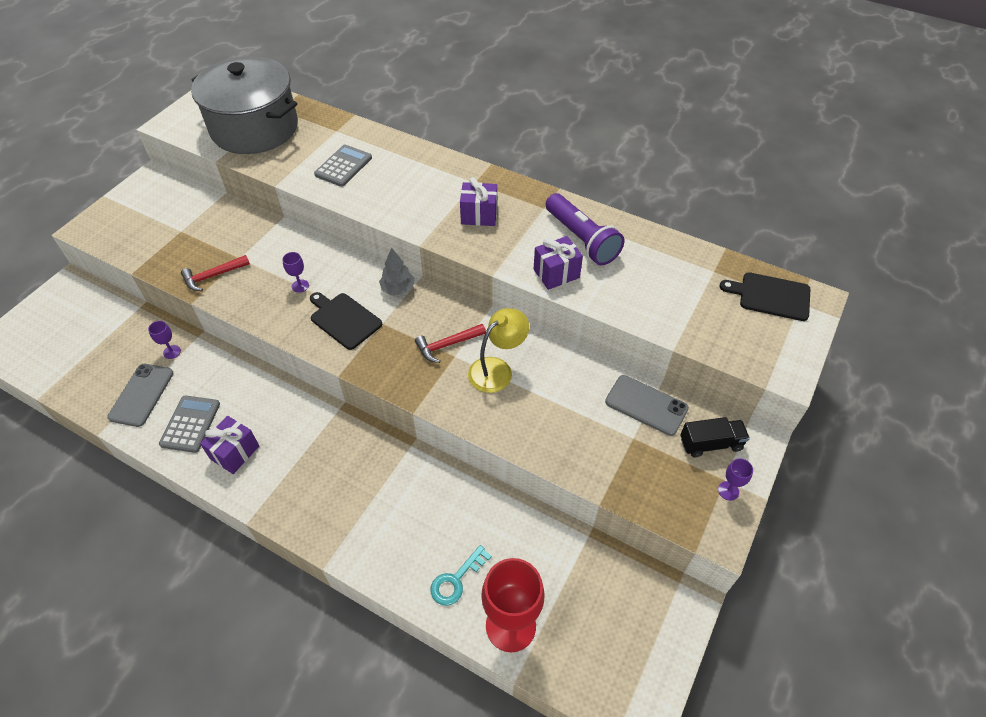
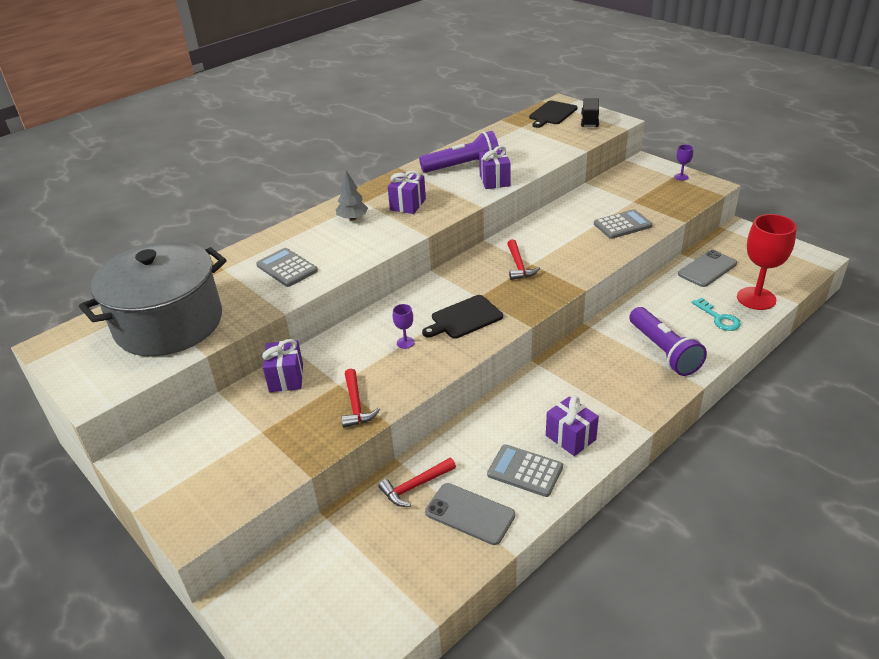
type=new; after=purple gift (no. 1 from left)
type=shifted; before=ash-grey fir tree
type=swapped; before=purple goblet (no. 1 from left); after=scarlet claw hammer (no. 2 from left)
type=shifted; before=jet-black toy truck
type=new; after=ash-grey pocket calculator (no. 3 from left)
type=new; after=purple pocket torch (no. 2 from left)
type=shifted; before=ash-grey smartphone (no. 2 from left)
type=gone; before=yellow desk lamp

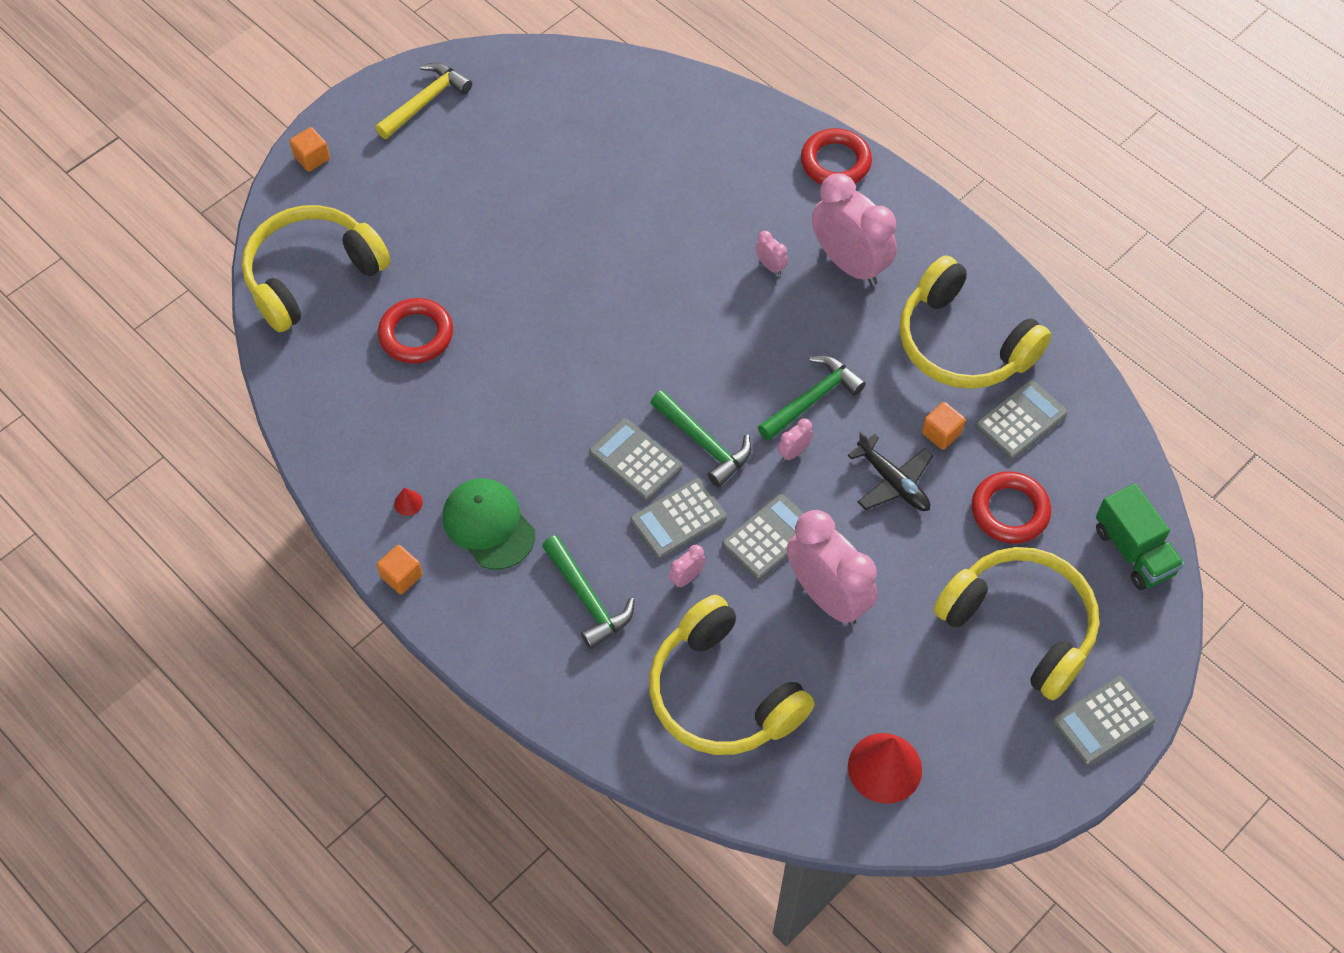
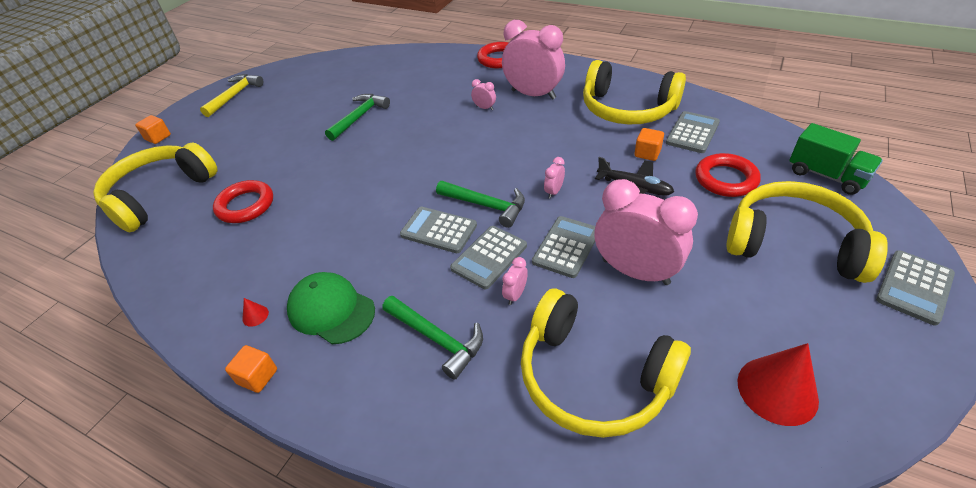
type=shifted; before=green claw hammer (no. 3 from left in the first image); after=green claw hammer (no. 1 from left)

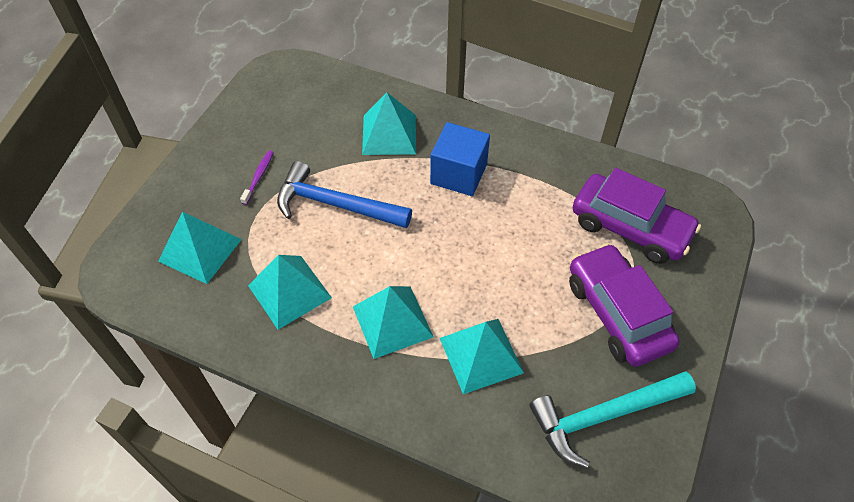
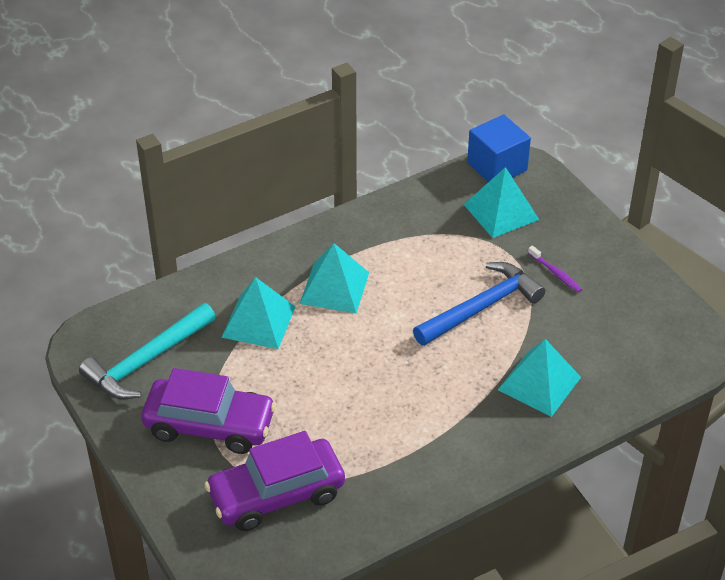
type=rotated; before=turquoise claw hammer; turn=-150
type=shifted; before=blue block
type=gone; before=turquoise pyramid shape (no. 2 from left)

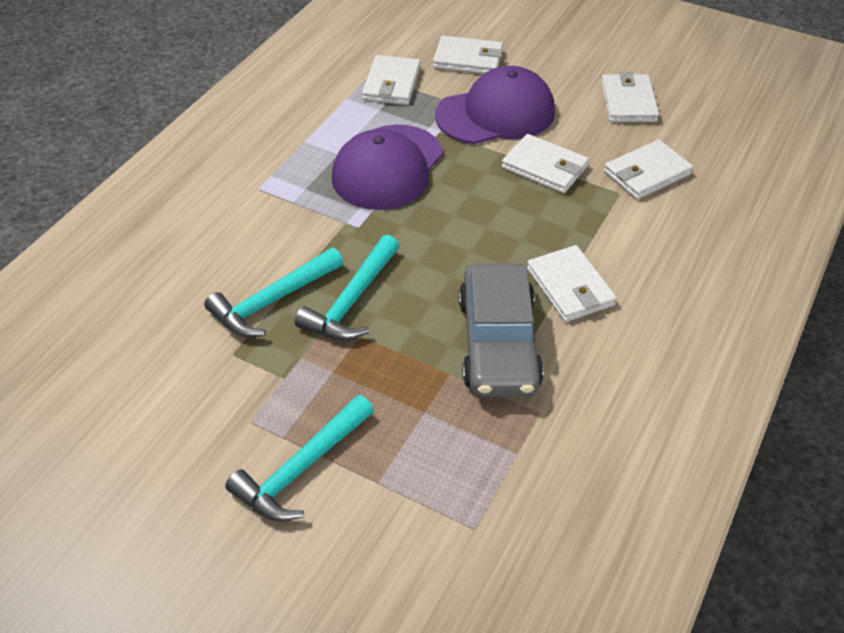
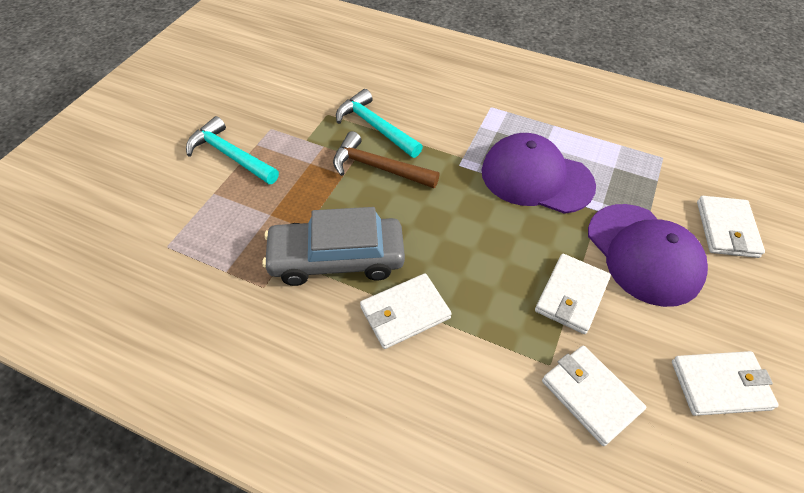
type=repainted; before=turquoise claw hammer (no. 3 from left); after=brown claw hammer
type=gone; before=white wallet (no. 1 from left)

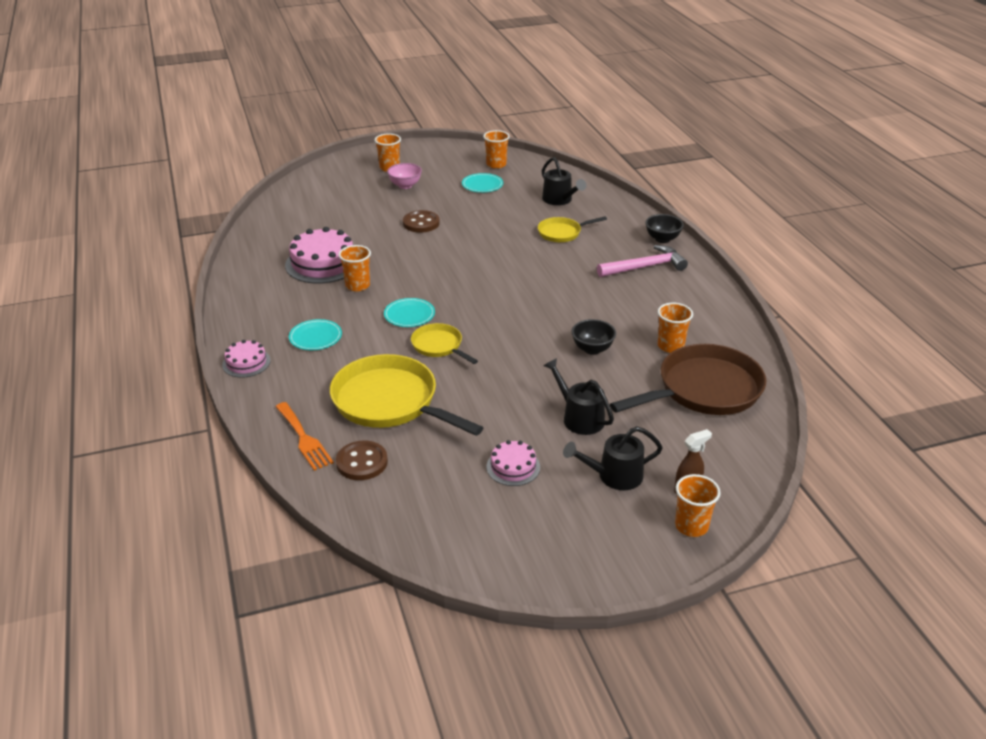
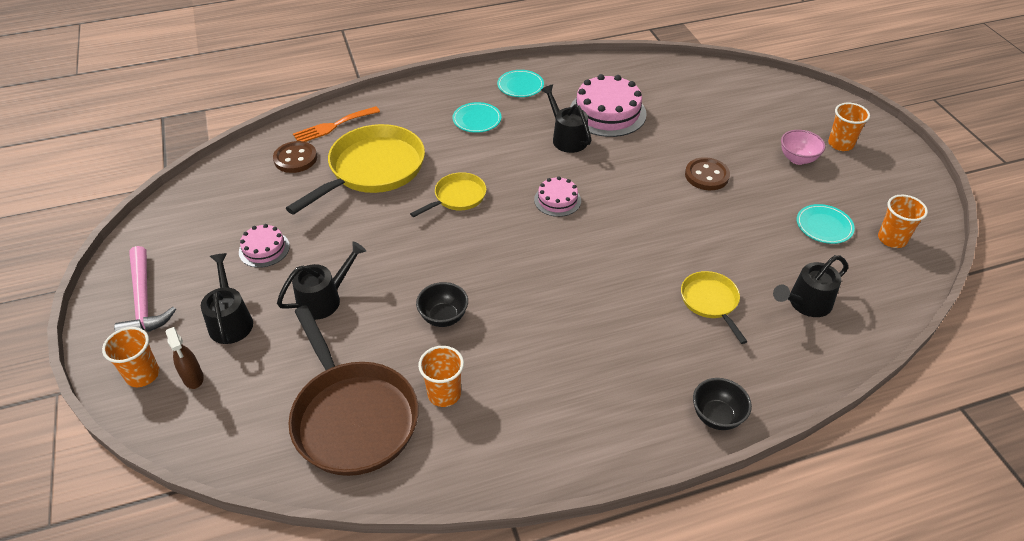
type=shifted; before=pink claw hammer
type=shifted; before=turquoise flat dish (no. 2 from left)
type=shifted; before=pink cake (no. 1 from left in the first image); after=pink cake (no. 2 from left)
type=swapped; before=orange-coloured tumbler (no. 1 from left); after=jet-black watering pot (no. 3 from left)

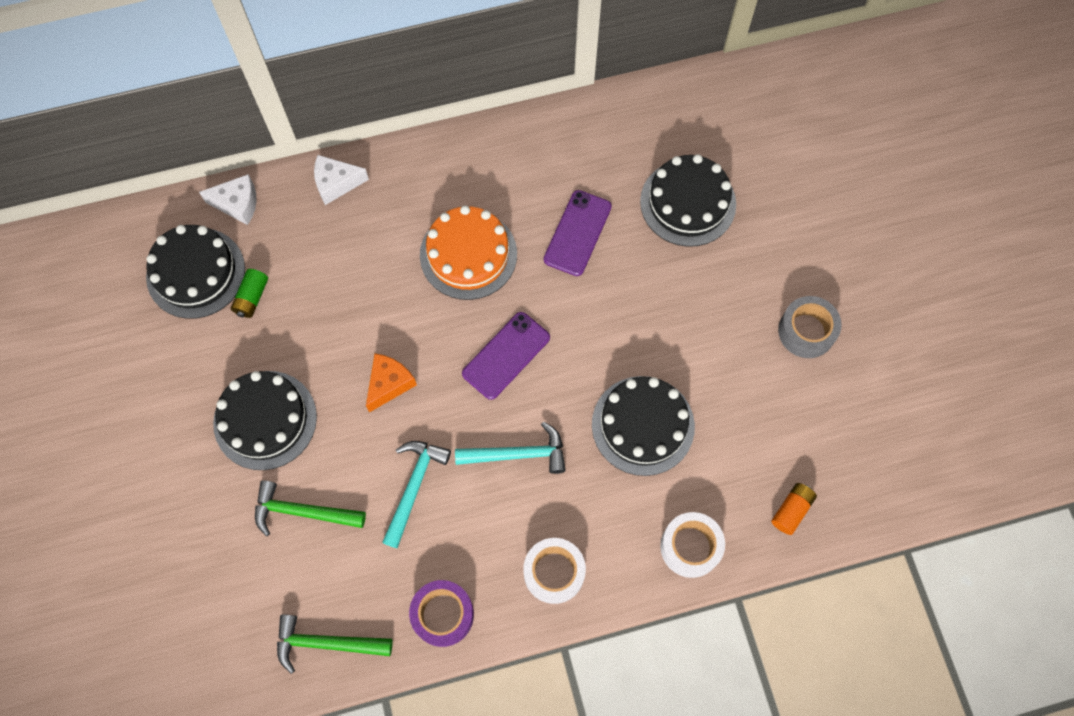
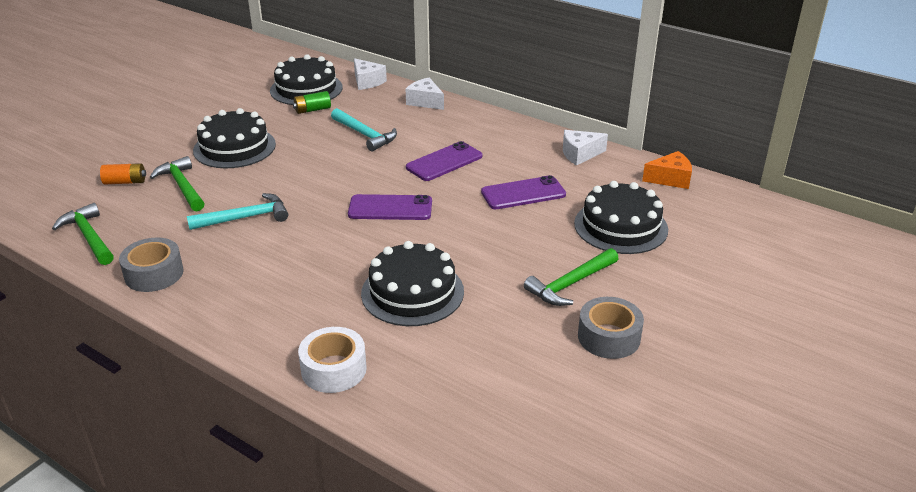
type=shifted; before=orange-coloured battery
type=repainted; before=purple sticky tape; after=ash-grey sticky tape (no. 1 from left)
type=shifted; before=turquoise claw hammer (no. 2 from left)
type=swapped; before=orange-coloured cake; after=purple smartphone (no. 2 from left)
type=new; after=green claw hammer (no. 3 from left)
type=new; after=white piece of cheese (no. 3 from left)
type=shifted; before=orange-coloured piece of cheese
type=gone; before=white sticky tape (no. 1 from left)

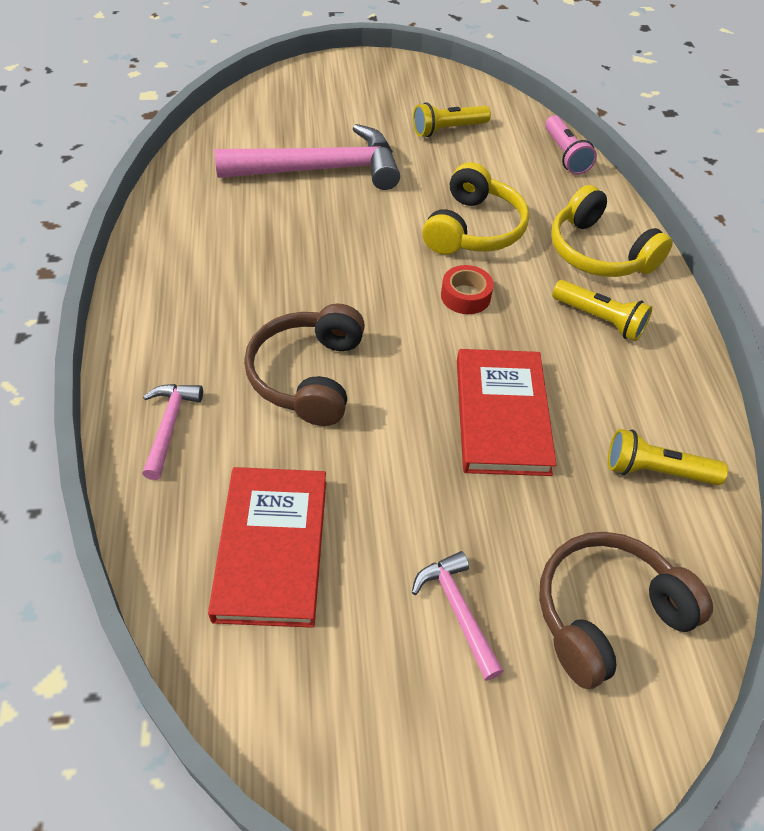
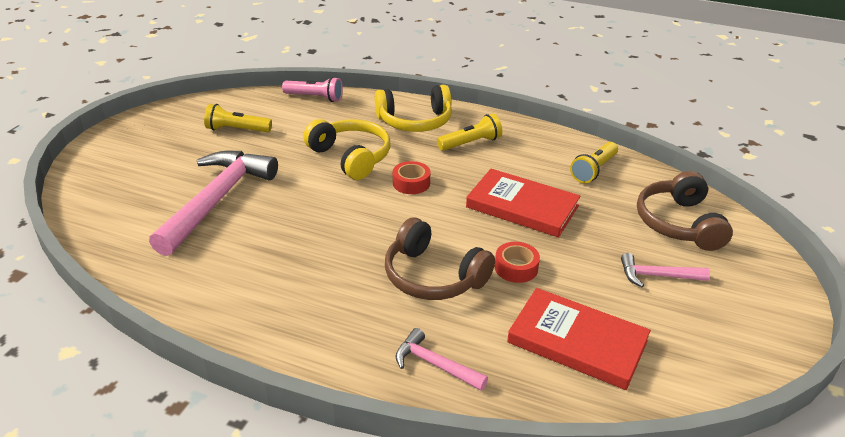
type=rotated; before=yellow pocket torch (no. 1 from left); turn=90
type=new; after=scarlet sticky tape (no. 2 from left)

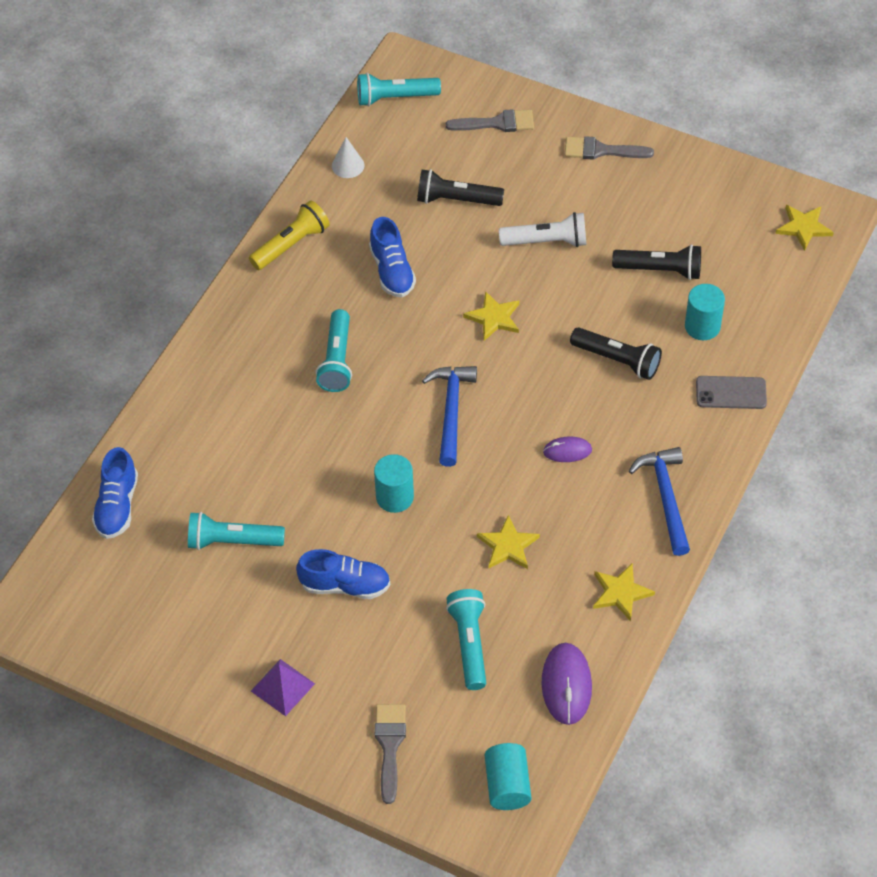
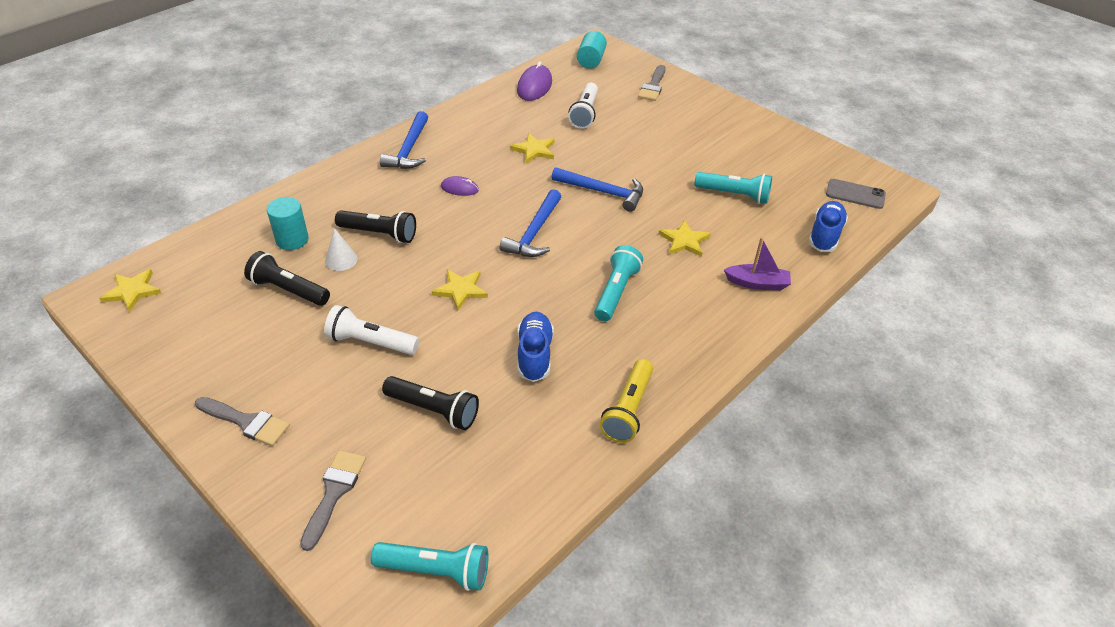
type=rotated; before=ash-grey paint brush (no. 2 from left); turn=90
type=shifted; before=white cone shape
type=rotated; before=jet-black pocket torch (no. 2 from left); turn=150
type=swapped; before=turquoise solid cylinder (no. 1 from left); after=blue claw hammer (no. 3 from left)
type=repainted; before=turquoise pocket torch (no. 4 from left); after=white pocket torch (no. 2 from left)
type=rotated; before=yellow pocket torch; turn=-45
type=shifted; before=yellow star (no. 3 from left in the first image); after=yellow star (no. 4 from left)
type=new; after=purple toy boat
type=shifted; before=ash-grey smartphone
type=gone; before=purple pyramid shape
type=gone; before=blue sneaker (no. 2 from left)

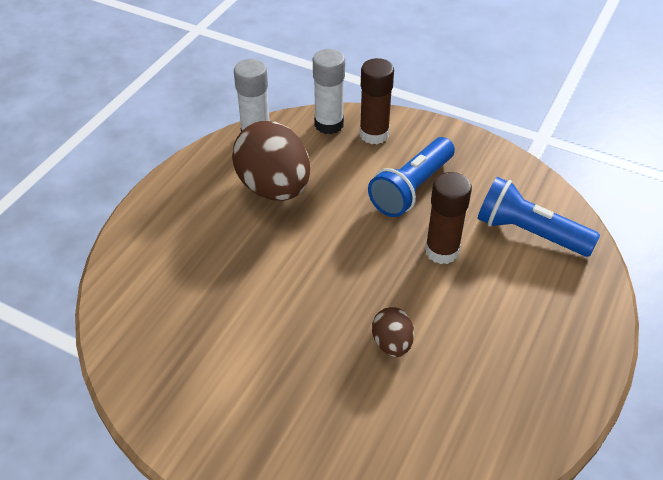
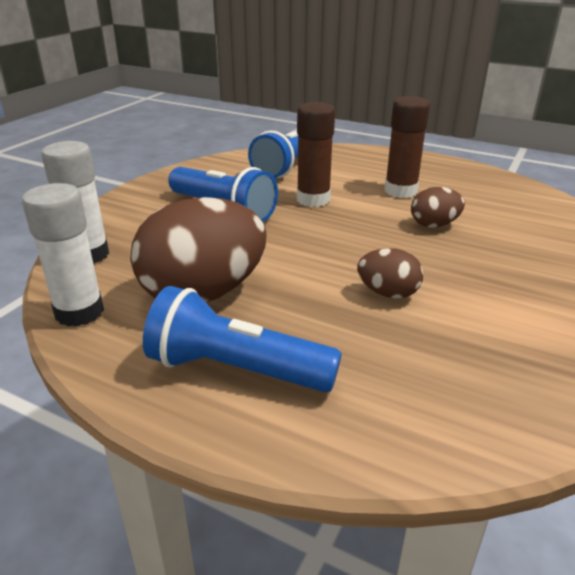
type=new; after=blue pocket torch (no. 2 from left)
type=new; after=brown toy egg (no. 2 from left)
type=shifted; before=brown stick of glue (no. 1 from left in the first image); after=brown stick of glue (no. 2 from left)

